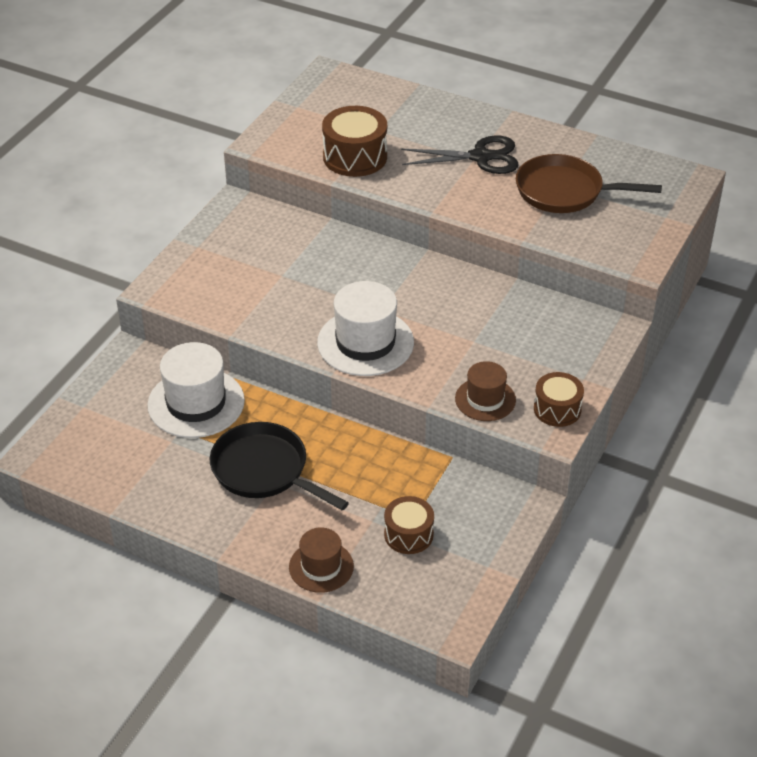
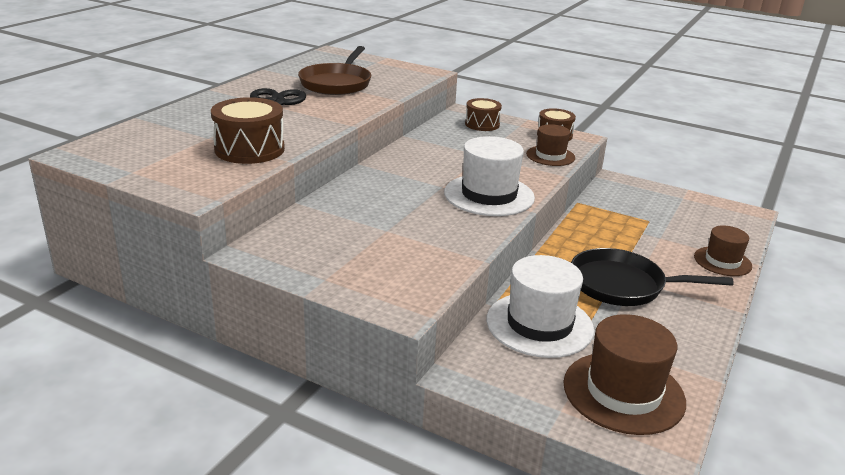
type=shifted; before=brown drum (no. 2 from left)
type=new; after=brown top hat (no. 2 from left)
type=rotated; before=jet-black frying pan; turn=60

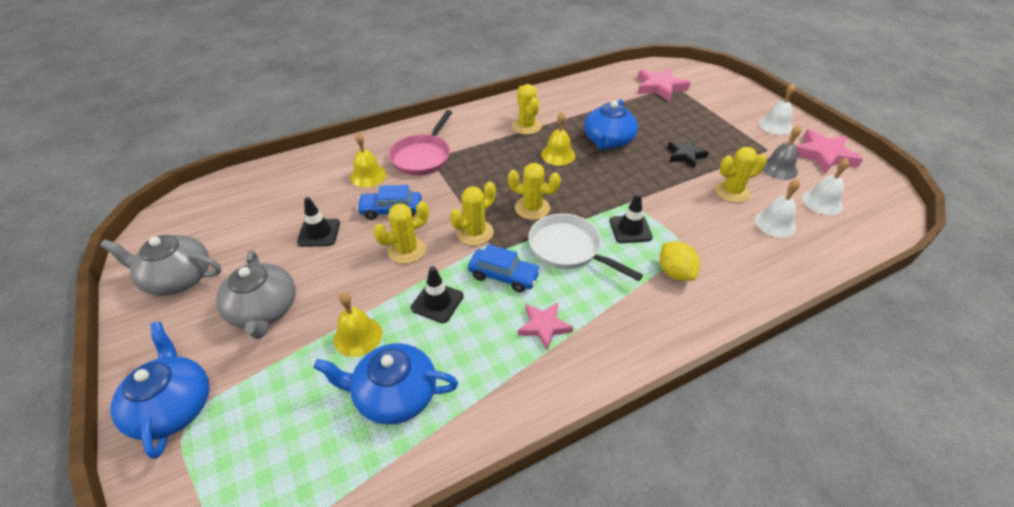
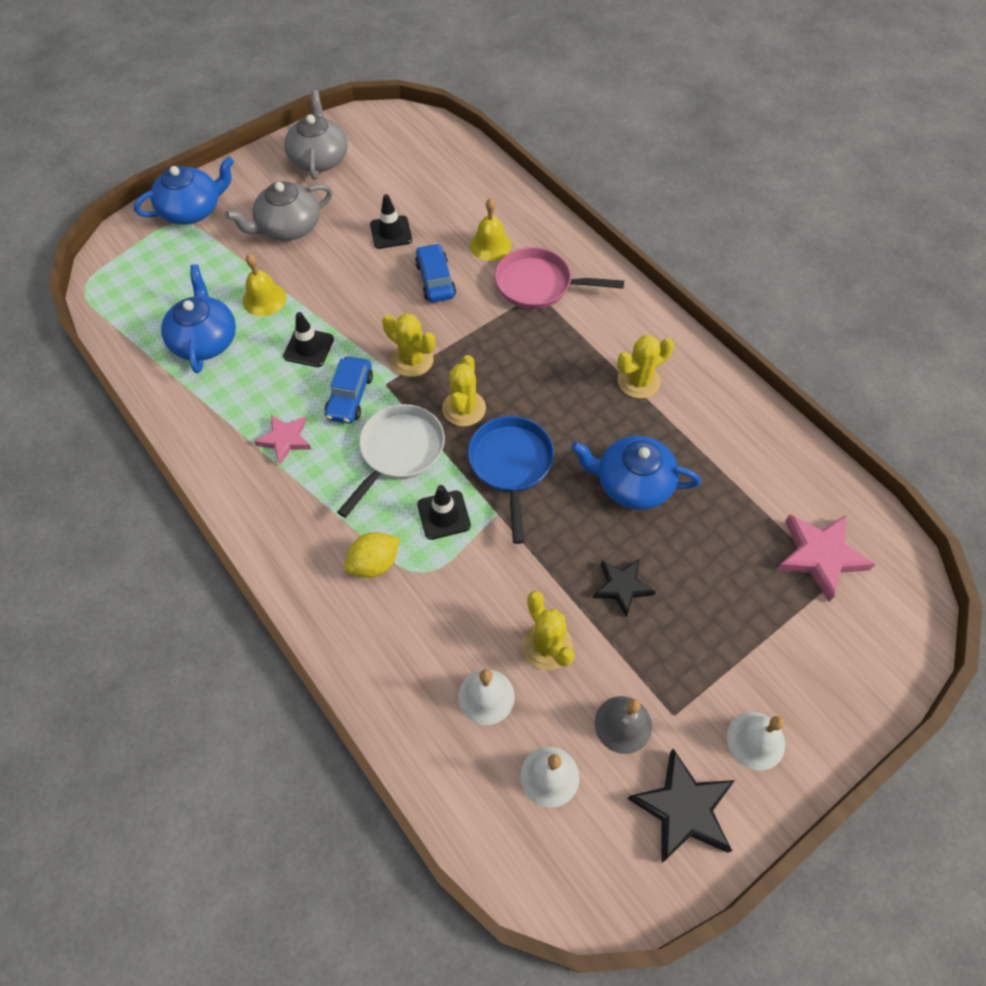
type=new; after=blue frying pan
type=repainted; before=pink star (no. 3 from left); after=jet-black star (no. 2 from left)
type=gone; before=yellow cactus (no. 1 from left)
type=gone; before=yellow hand bell (no. 3 from left)

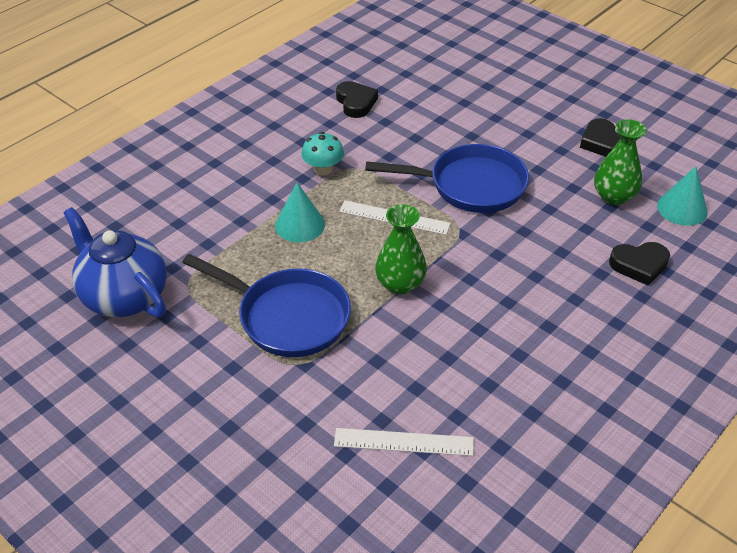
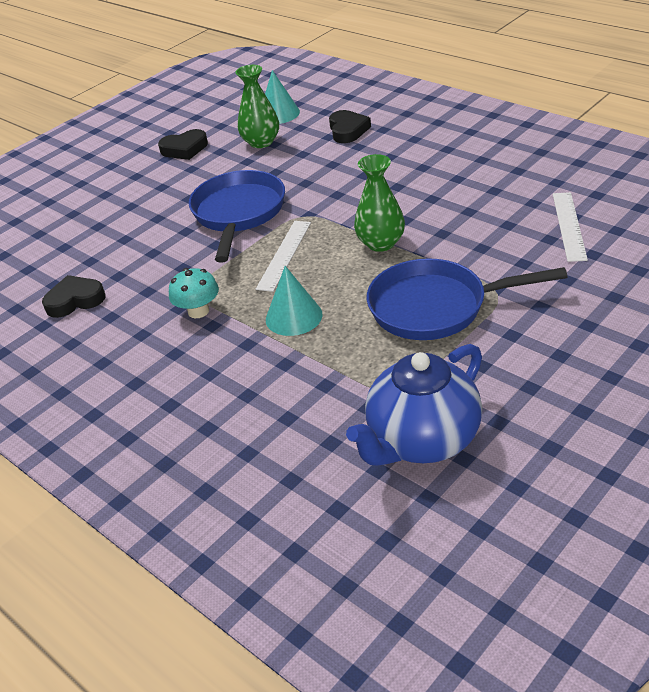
type=rotated; before=blue frying pan (no. 1 from left in the first image); turn=-120

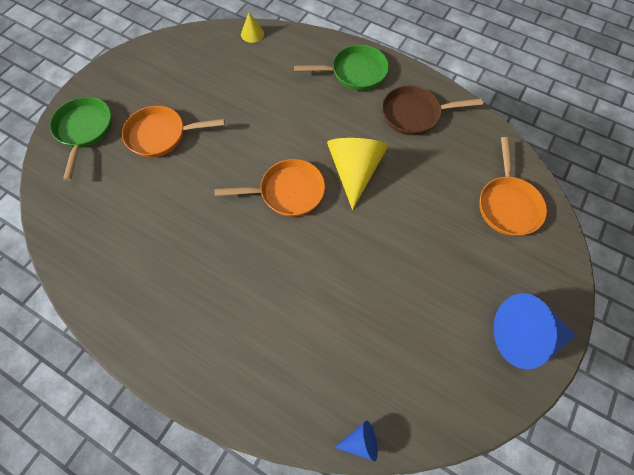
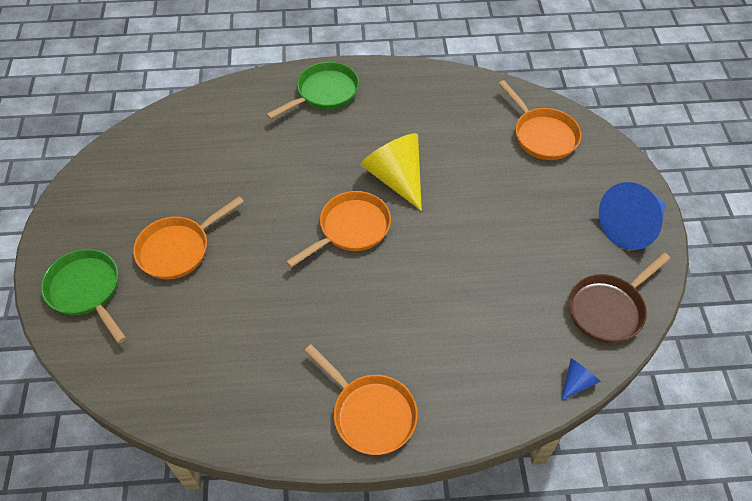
type=new; after=orange-coloured frying pan (no. 3 from left)
type=shifted; before=brown frying pan
type=gone; before=yellow cone shape (no. 1 from left)

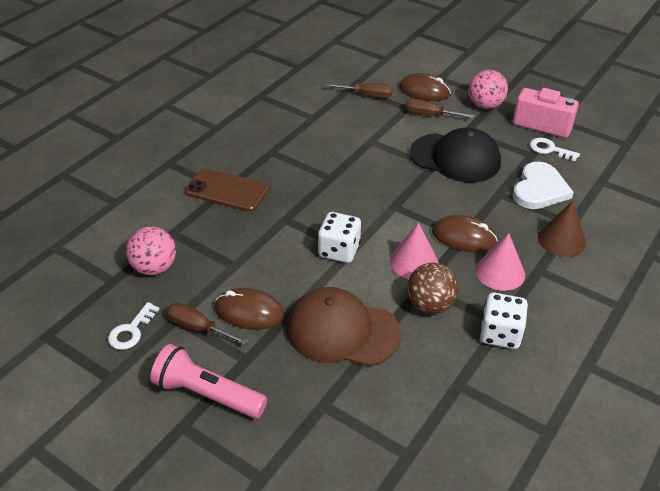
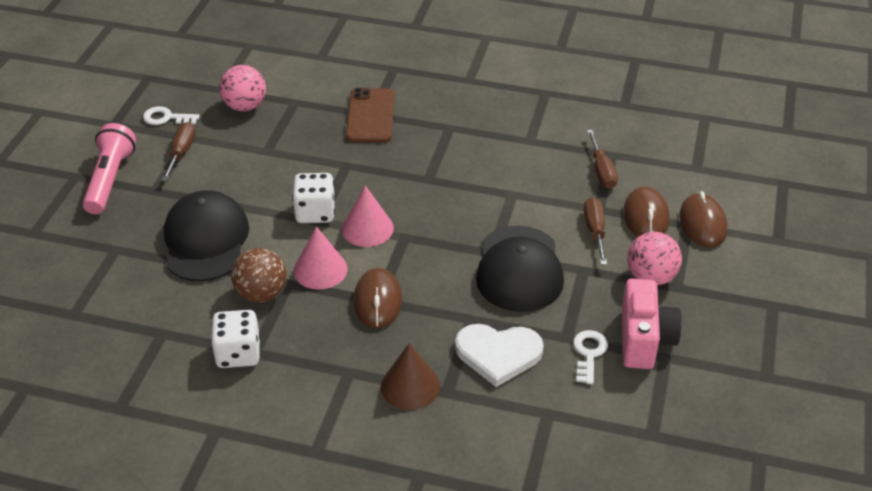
type=repainted; before=brown peaked cap; after=jet-black peaked cap (no. 1 from left)
type=shifted; before=pink cone shape (no. 2 from left)
type=shifted; before=brown computer mouse (no. 1 from left in the first image); after=brown computer mouse (no. 3 from left)

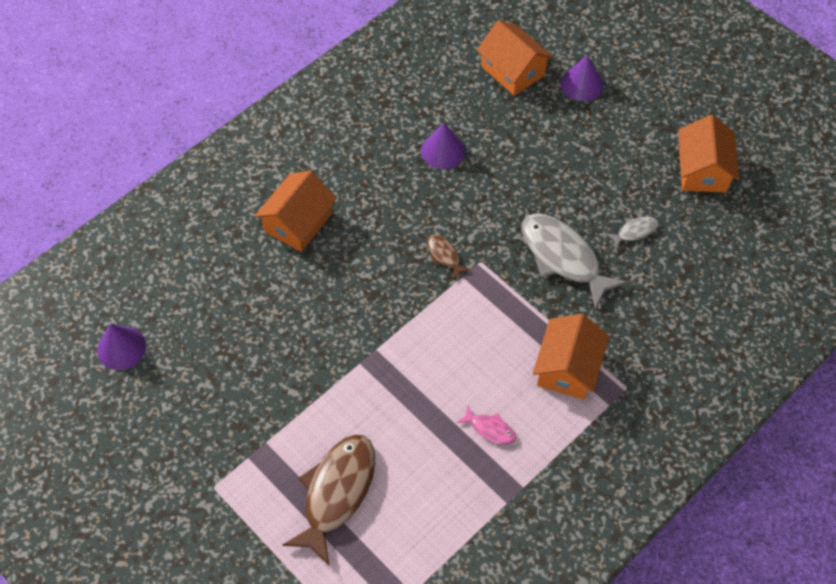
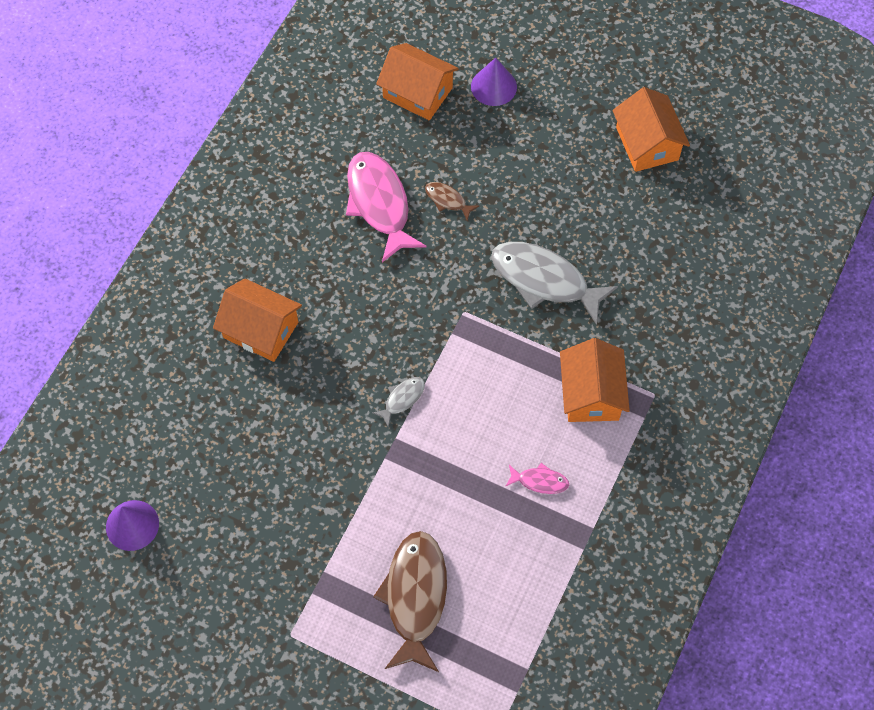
type=rotated; before=orange-coloured toy house (no. 1 from left); turn=-75
type=swapped; before=purple cone shape (no. 2 from left); after=pink toy fish (no. 1 from left)
type=shifted; before=ash-grey toy fish (no. 2 from left in the first image); after=ash-grey toy fish (no. 1 from left)
type=shifted; before=brown toy fish (no. 2 from left)

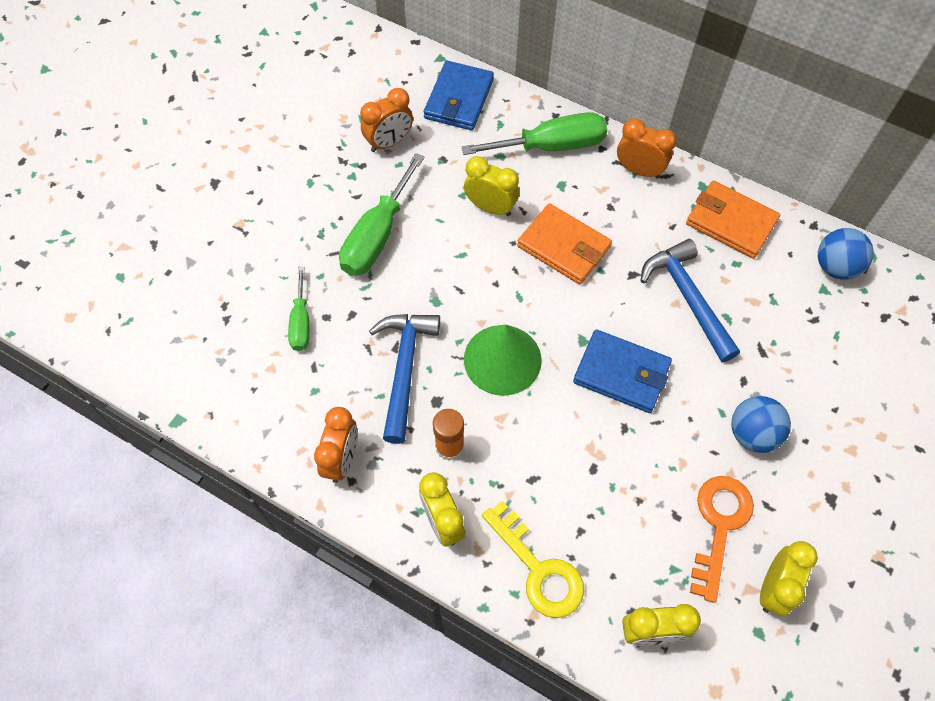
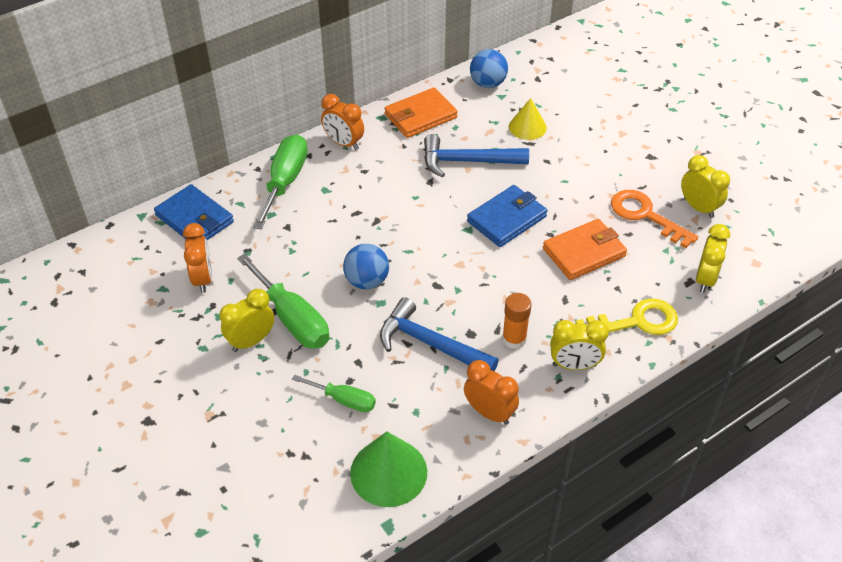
type=shifted; before=yellow alarm clock (no. 2 from left in the first image); after=yellow alarm clock (no. 1 from left)
type=rotated; before=orange-coloured alarm clock (no. 3 from left in the first image); turn=-105
type=shifted; before=blue ball (no. 1 from left)
type=shifted; before=green cone shape
type=new; after=yellow cone shape
type=shifted; before=orange-coloured wallet (no. 1 from left in the first image); after=orange-coloured wallet (no. 2 from left)

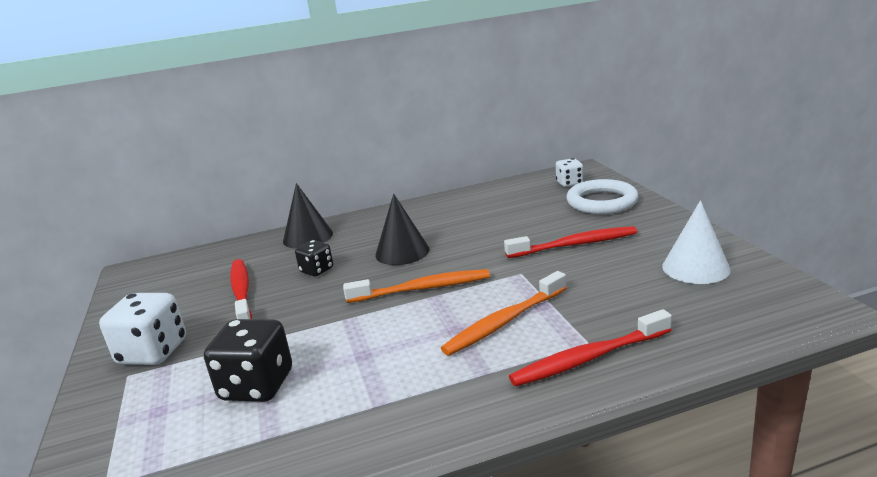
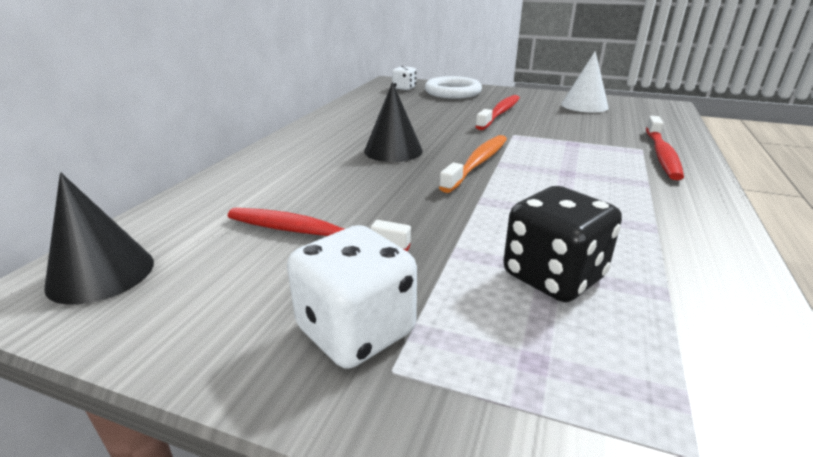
type=shifted; before=jet-black cone shape (no. 1 from left)
type=gone; before=jet-black dice (no. 2 from left)
type=gone; before=orange-coloured dental brush (no. 2 from left)

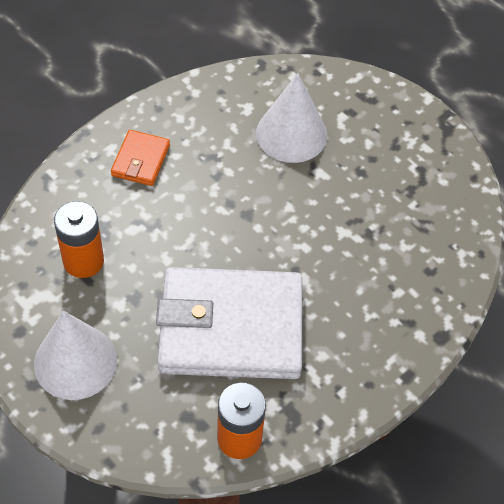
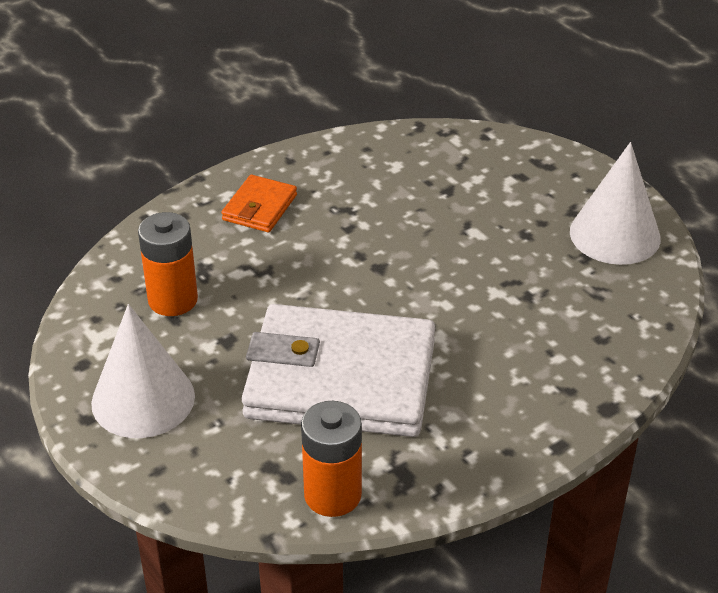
type=shifted; before=white cone shape (no. 2 from left)

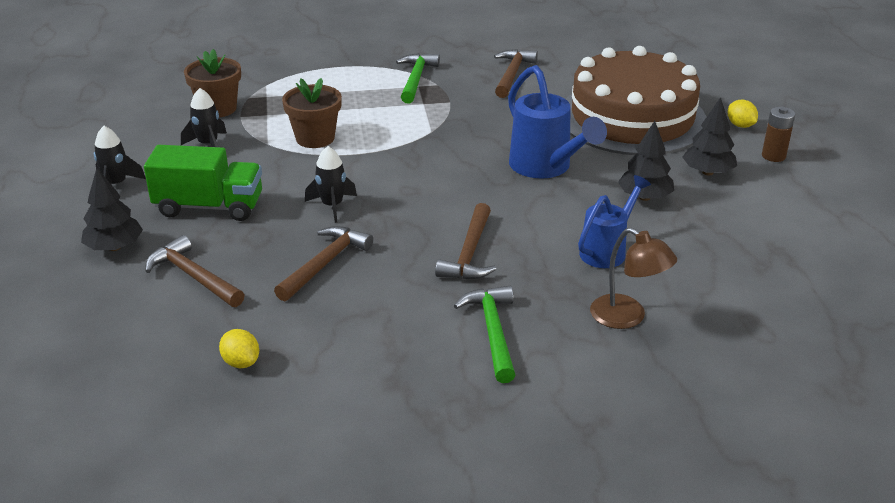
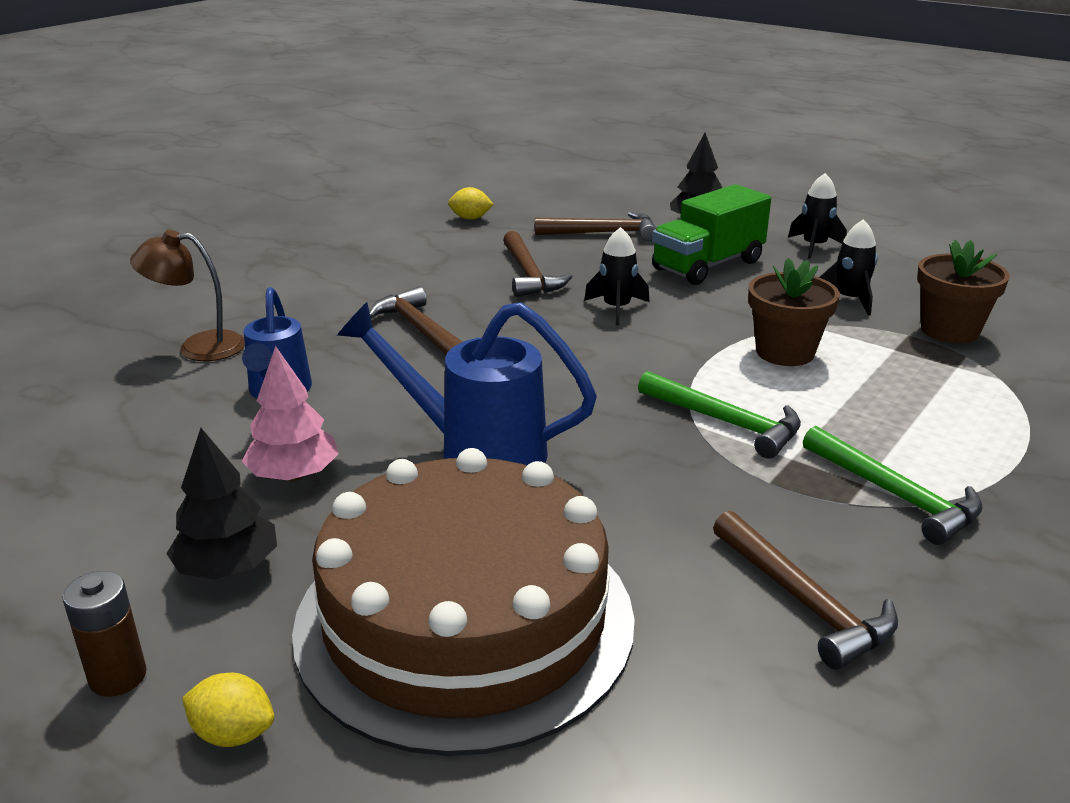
type=repainted; before=jet-black fir tree (no. 2 from left); after=pink fir tree
type=shifted; before=green claw hammer (no. 2 from left in the first image); after=green claw hammer (no. 1 from left)

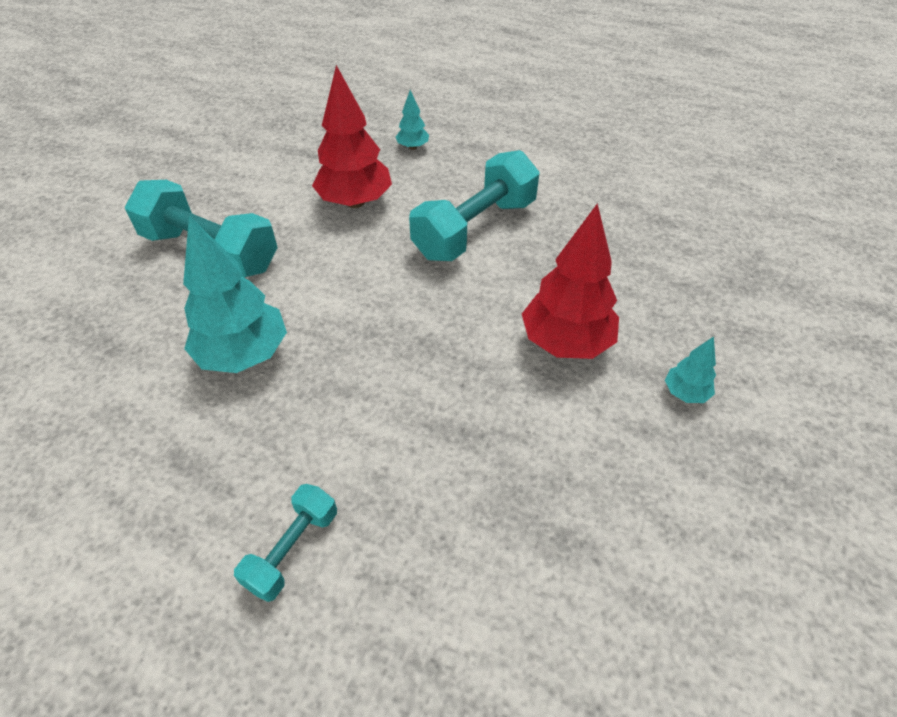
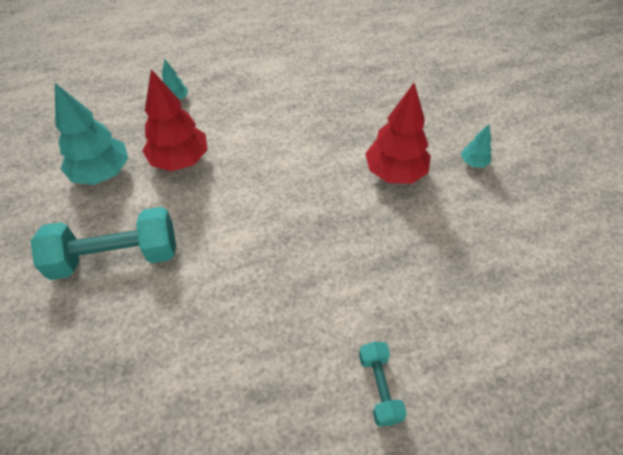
type=shifted; before=turquoise fir tree (no. 1 from left)
type=gone; before=turquoise dumbbell (no. 3 from left)

